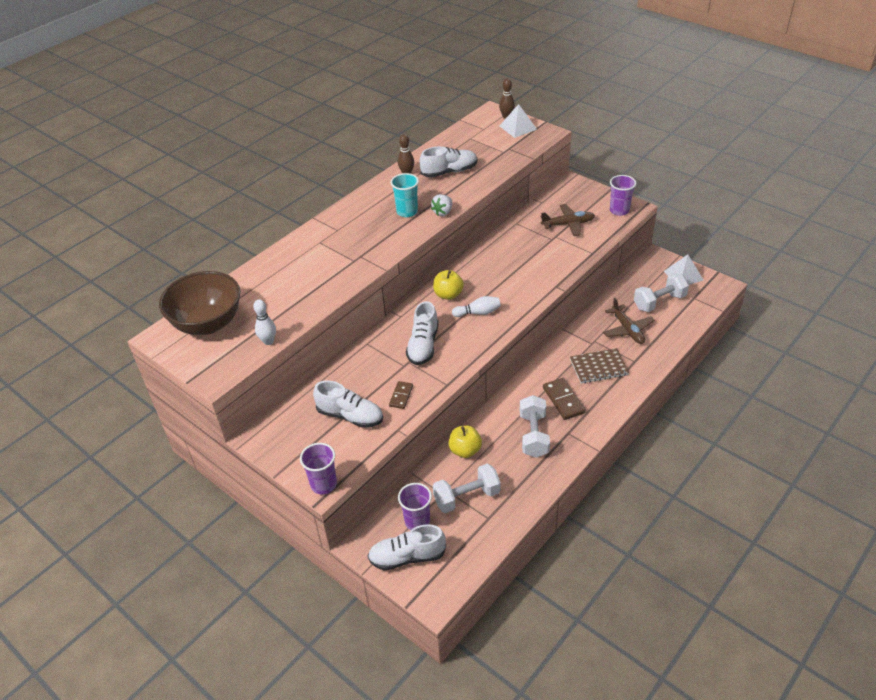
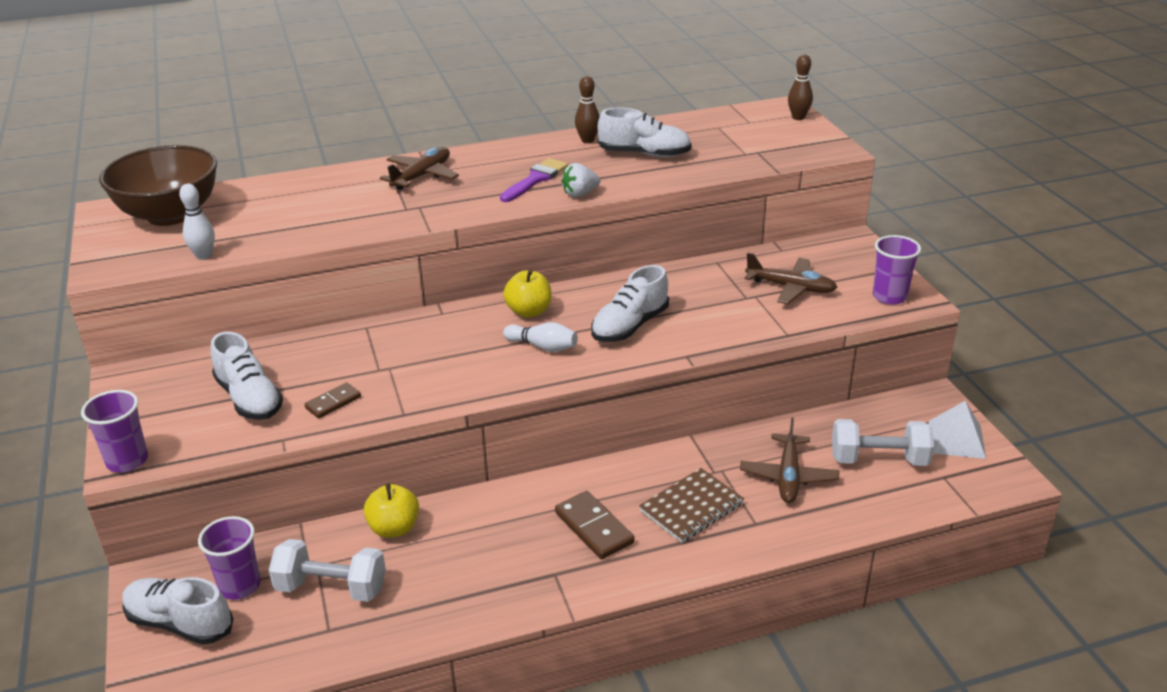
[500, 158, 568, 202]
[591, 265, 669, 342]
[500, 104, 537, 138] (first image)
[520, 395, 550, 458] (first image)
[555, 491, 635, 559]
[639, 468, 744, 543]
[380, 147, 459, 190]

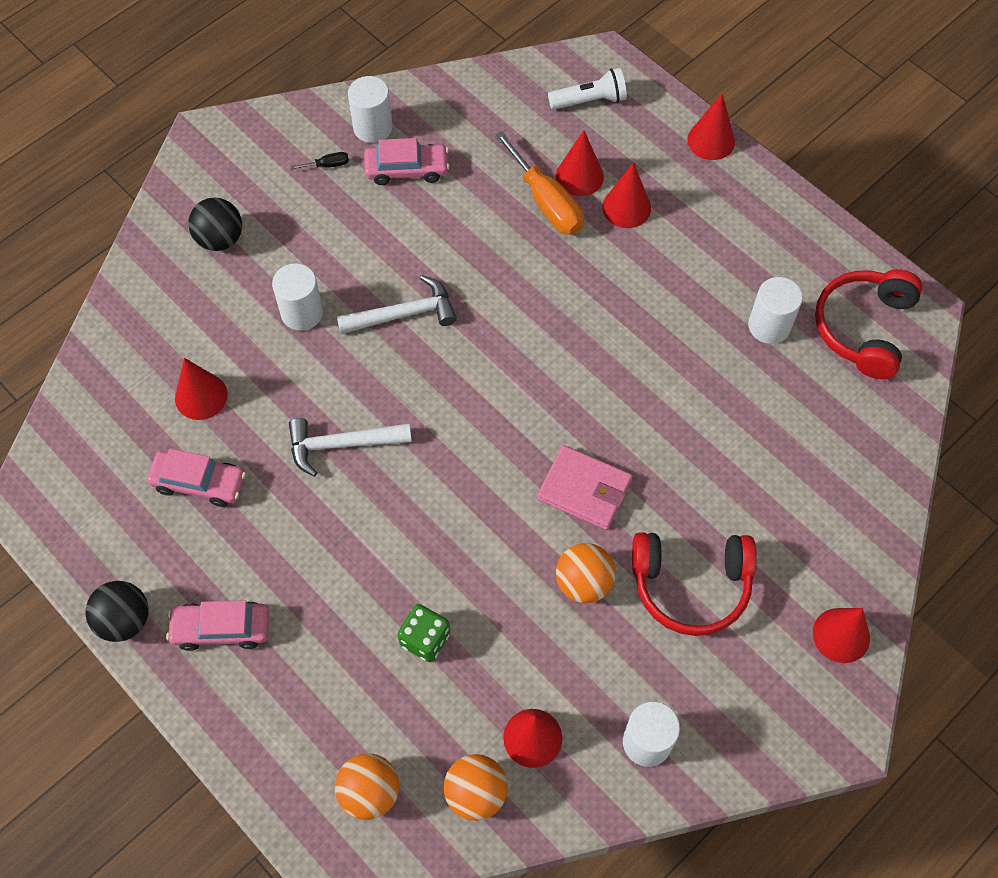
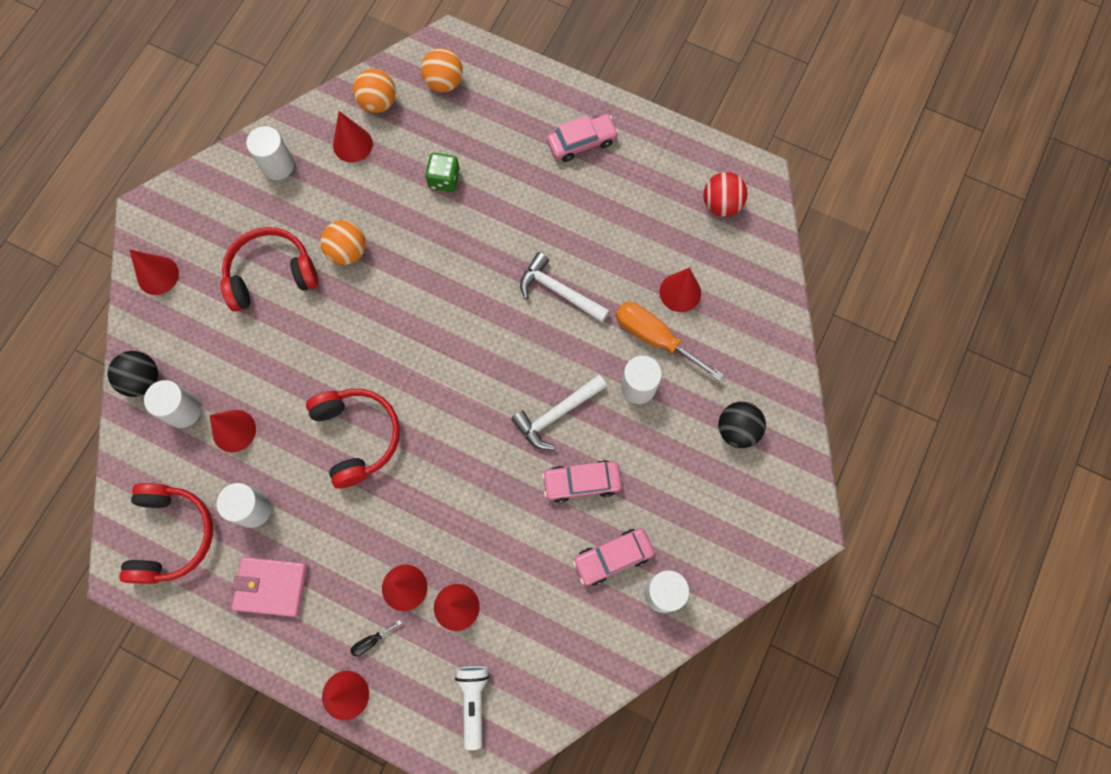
[108, 351, 158, 397]
[542, 460, 622, 503]
[520, 252, 610, 322]
[350, 620, 402, 656]
[616, 302, 724, 381]
[232, 557, 307, 617]
[455, 666, 489, 750]
[144, 380, 201, 428]
[210, 410, 256, 452]
[306, 389, 400, 488]
[703, 172, 748, 216]

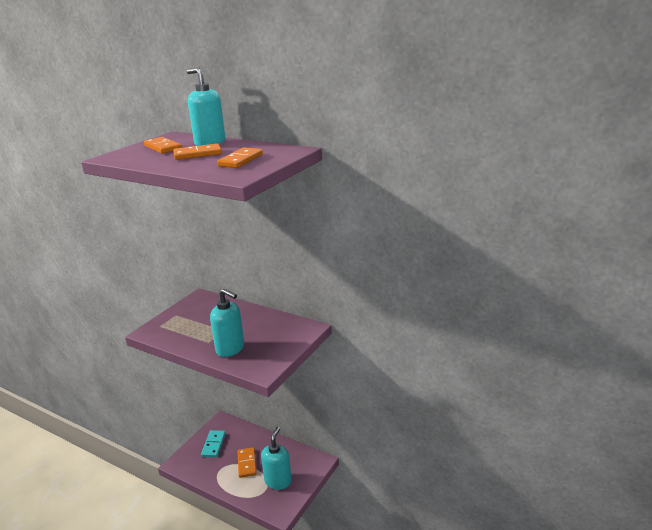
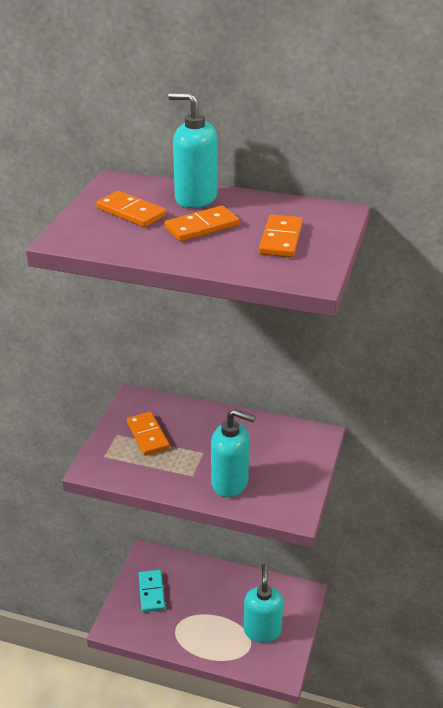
[127, 412, 170, 456]

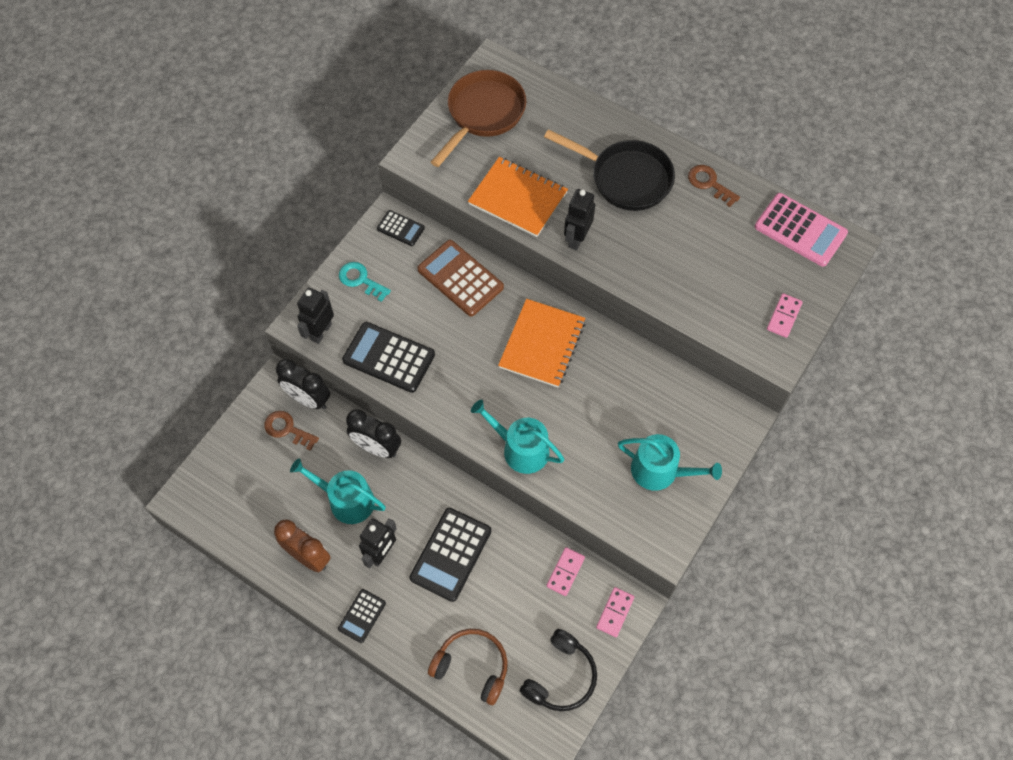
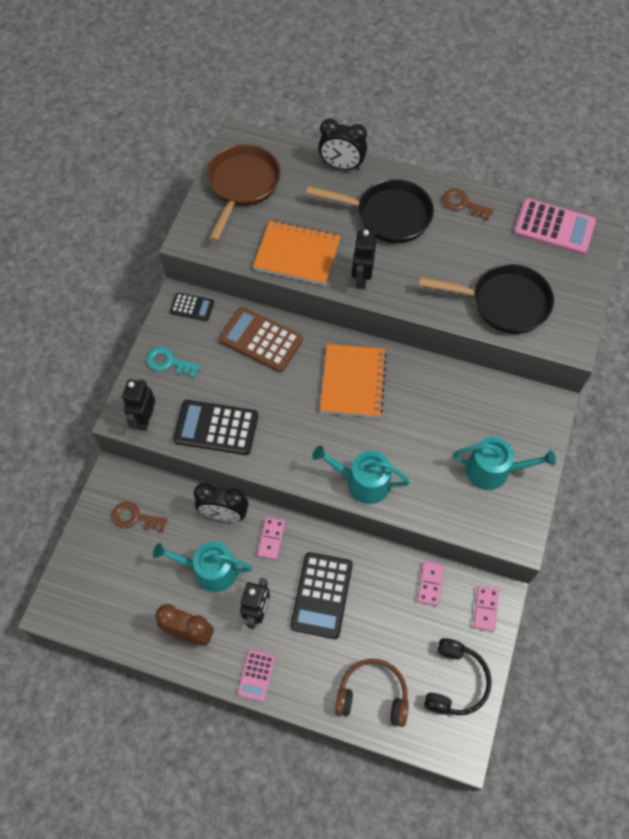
[318, 119, 367, 170]
[237, 650, 275, 702]
[257, 517, 285, 560]
[418, 264, 554, 334]

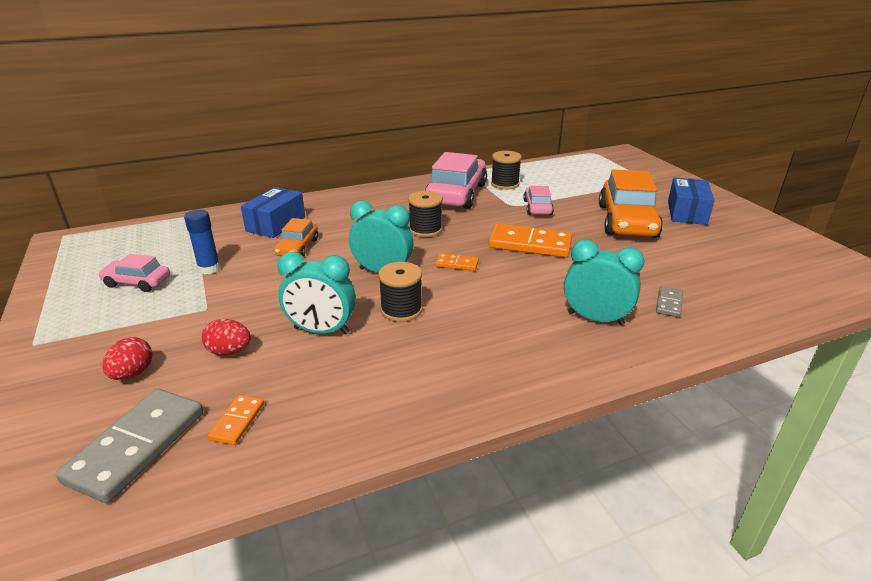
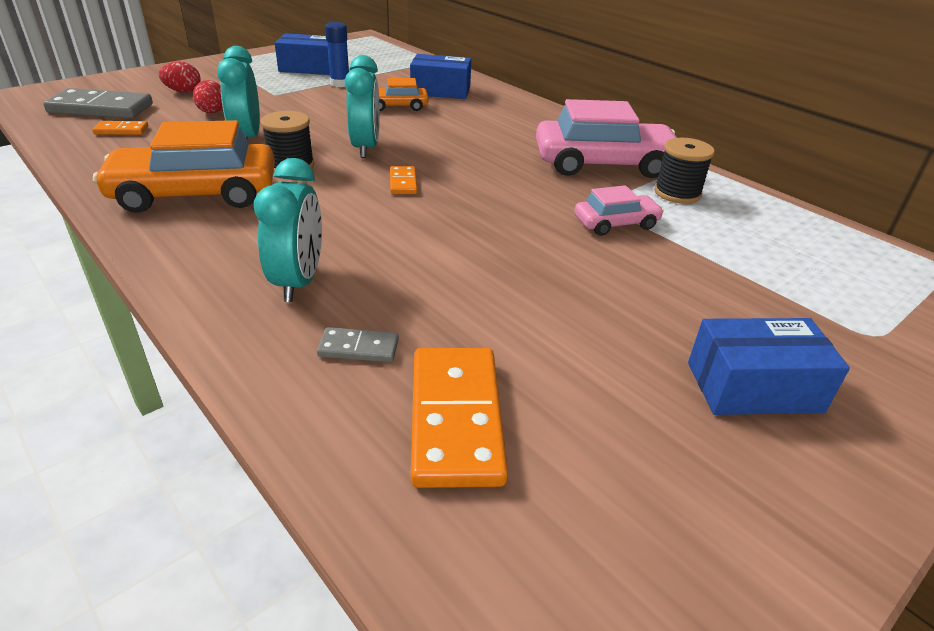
[275, 33, 330, 75]
[408, 191, 443, 237] (first image)
[411, 348, 508, 488]
[93, 120, 275, 213]

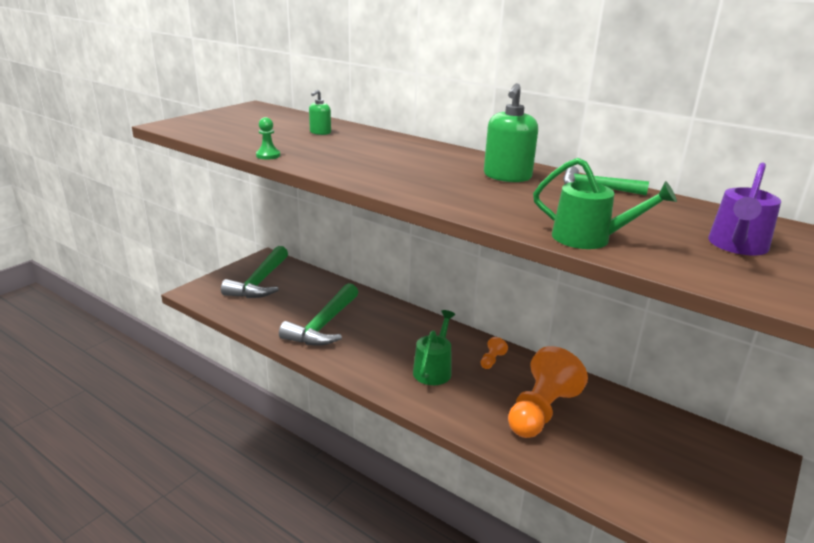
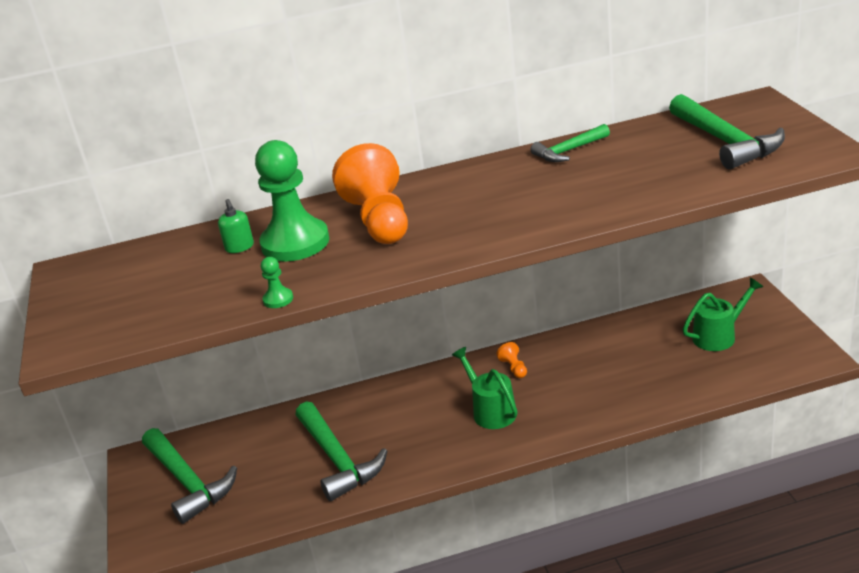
[484, 83, 538, 182] (first image)
[332, 143, 408, 244]
[682, 278, 763, 351]
[669, 94, 785, 169]
[255, 140, 329, 262]

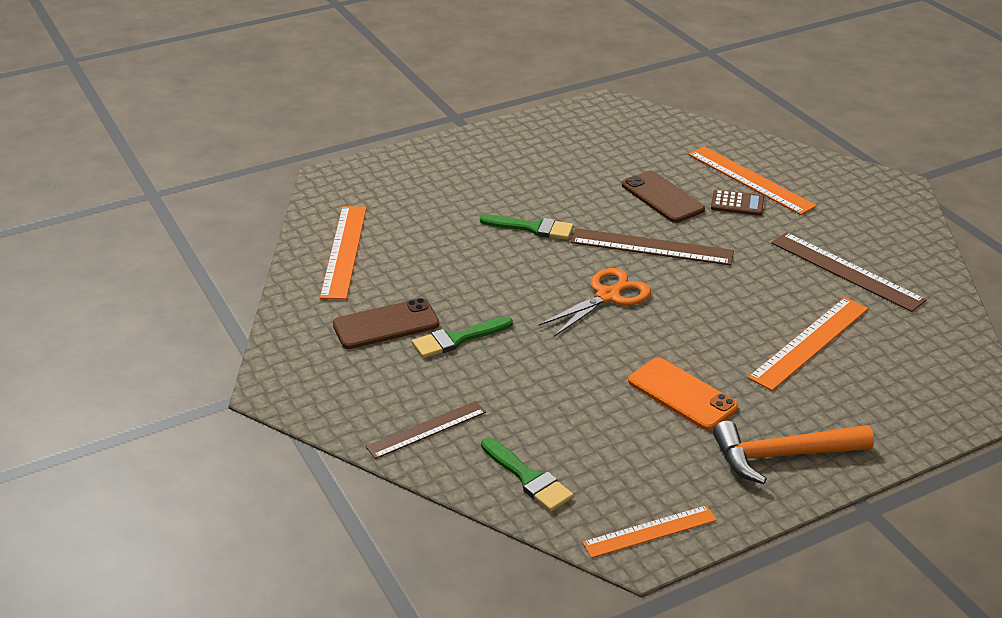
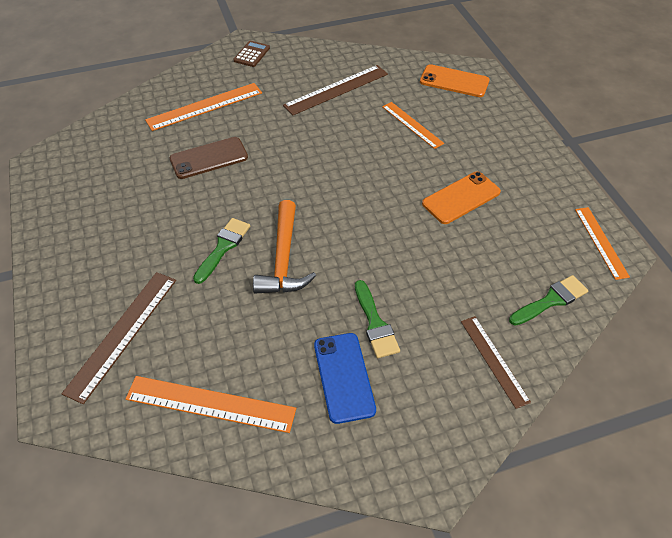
[314, 333, 376, 424]
[539, 268, 651, 337] (first image)
[61, 272, 176, 404]
[233, 41, 270, 67]
[253, 200, 316, 294]
[382, 102, 444, 149]
[420, 64, 490, 97]

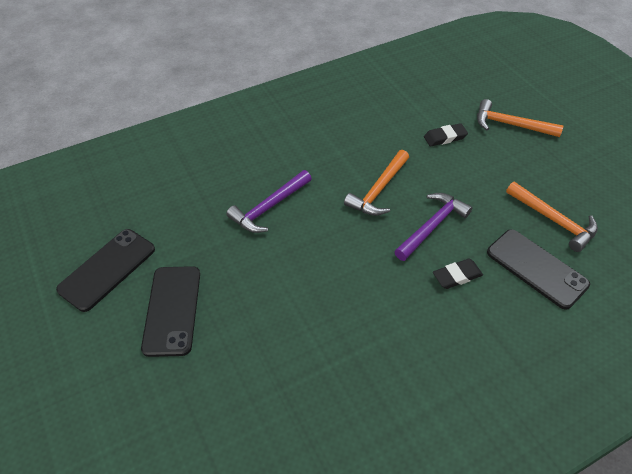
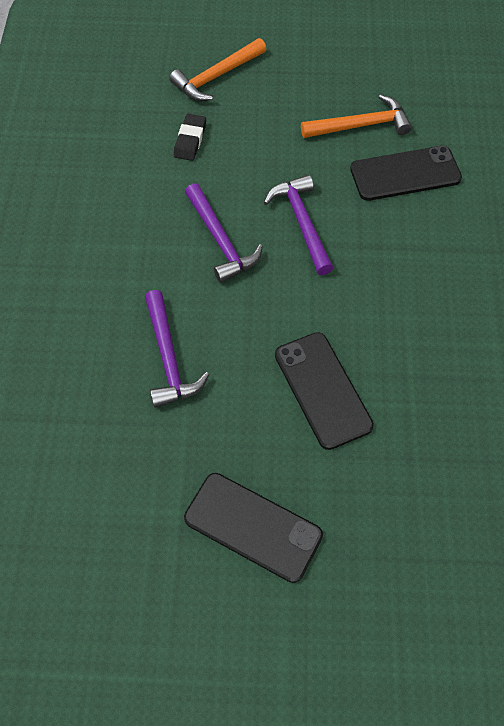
[275, 332, 374, 450]
[185, 183, 263, 283]
[433, 259, 483, 289] (first image)

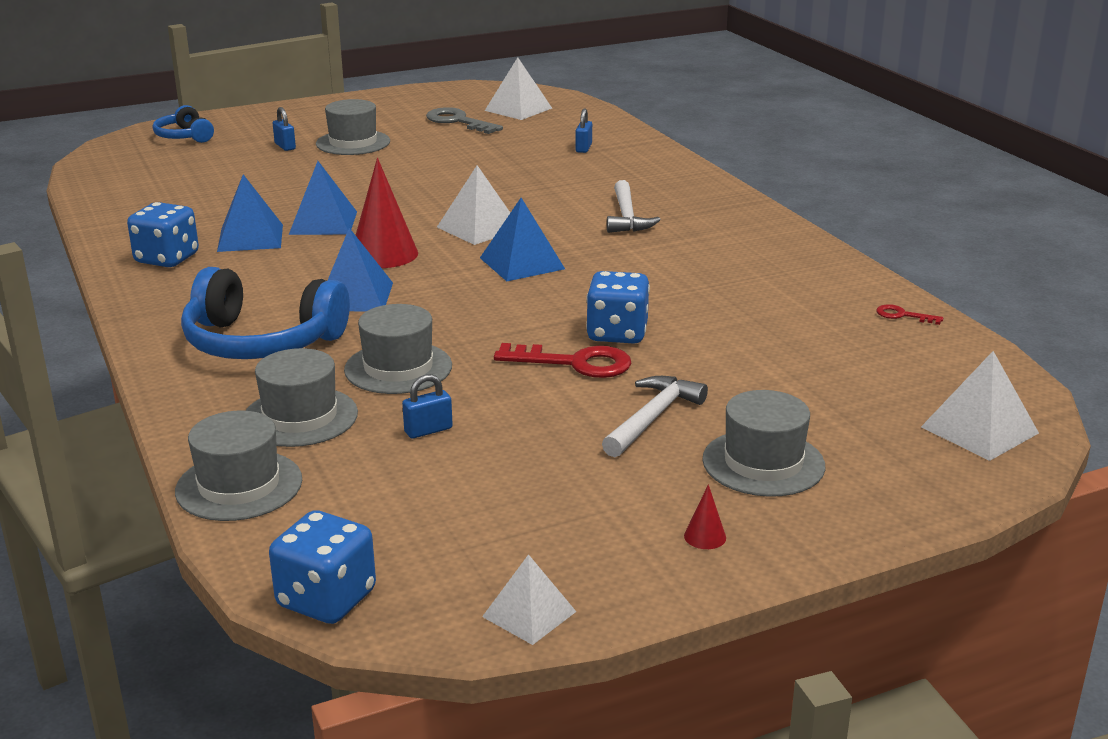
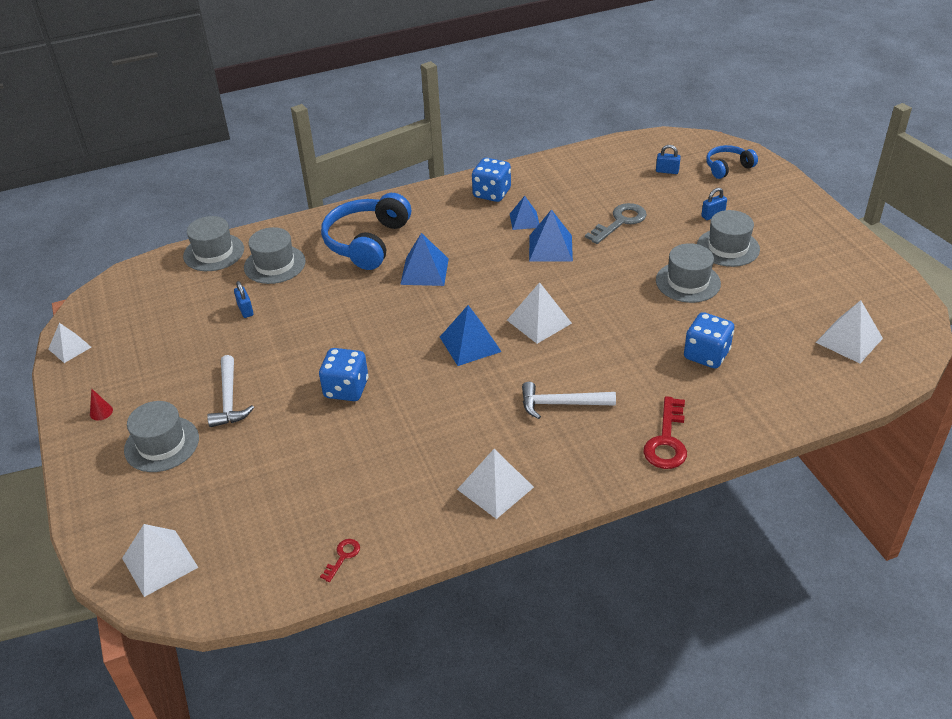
[510, 196, 539, 230]
[684, 312, 734, 369]
[656, 243, 721, 303]
[356, 158, 418, 268] (first image)
[585, 203, 647, 244]
[643, 396, 687, 469]
[656, 145, 681, 174]
[207, 355, 254, 427]
[457, 449, 534, 519]

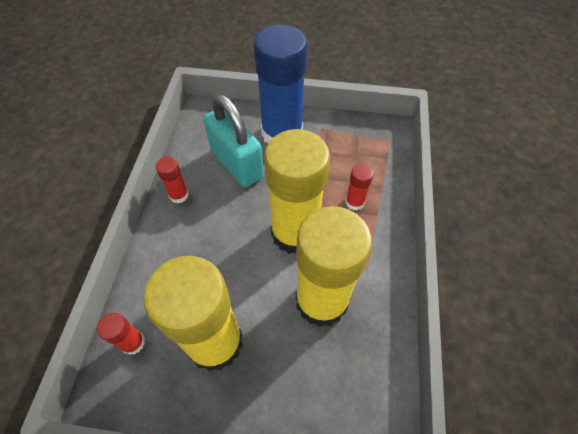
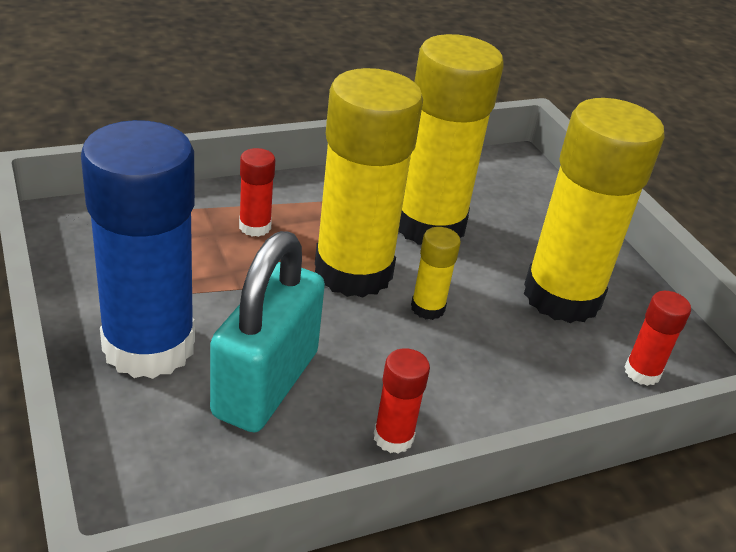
[411, 227, 461, 320]

